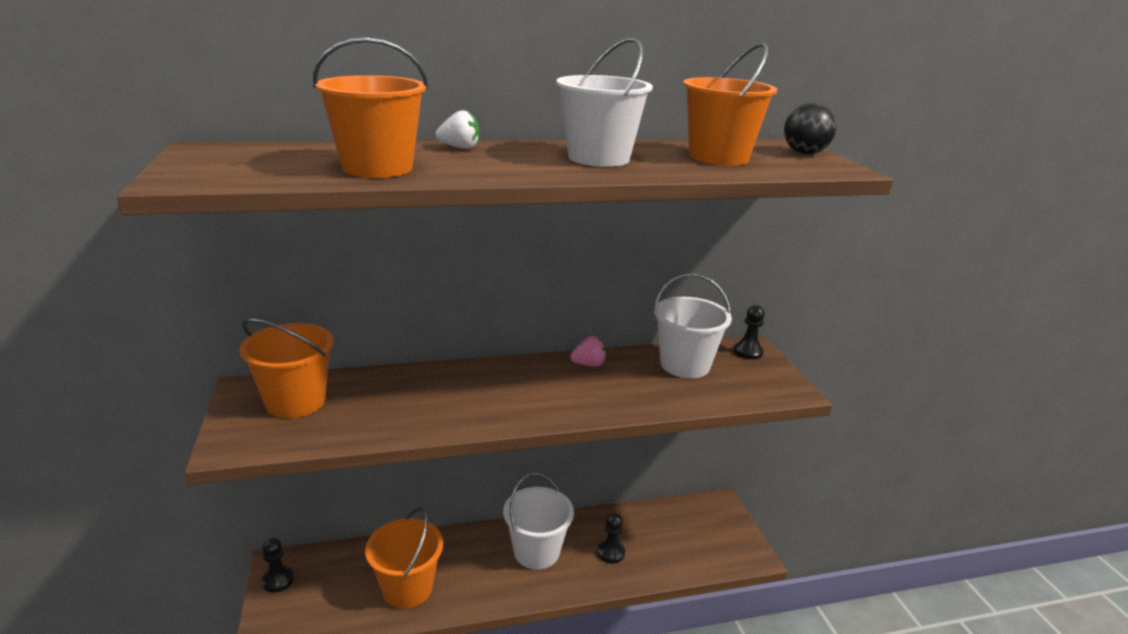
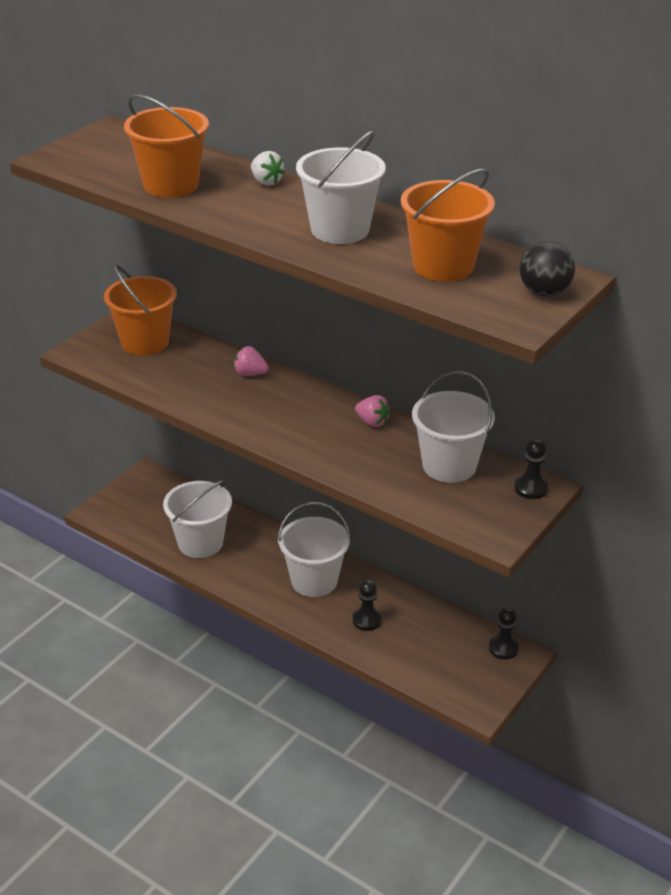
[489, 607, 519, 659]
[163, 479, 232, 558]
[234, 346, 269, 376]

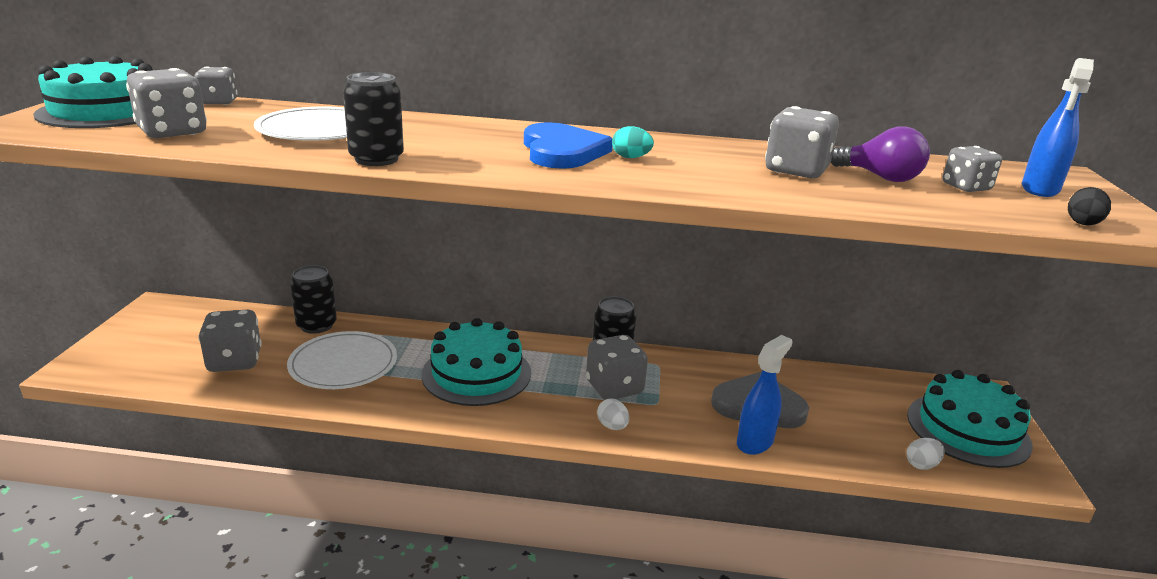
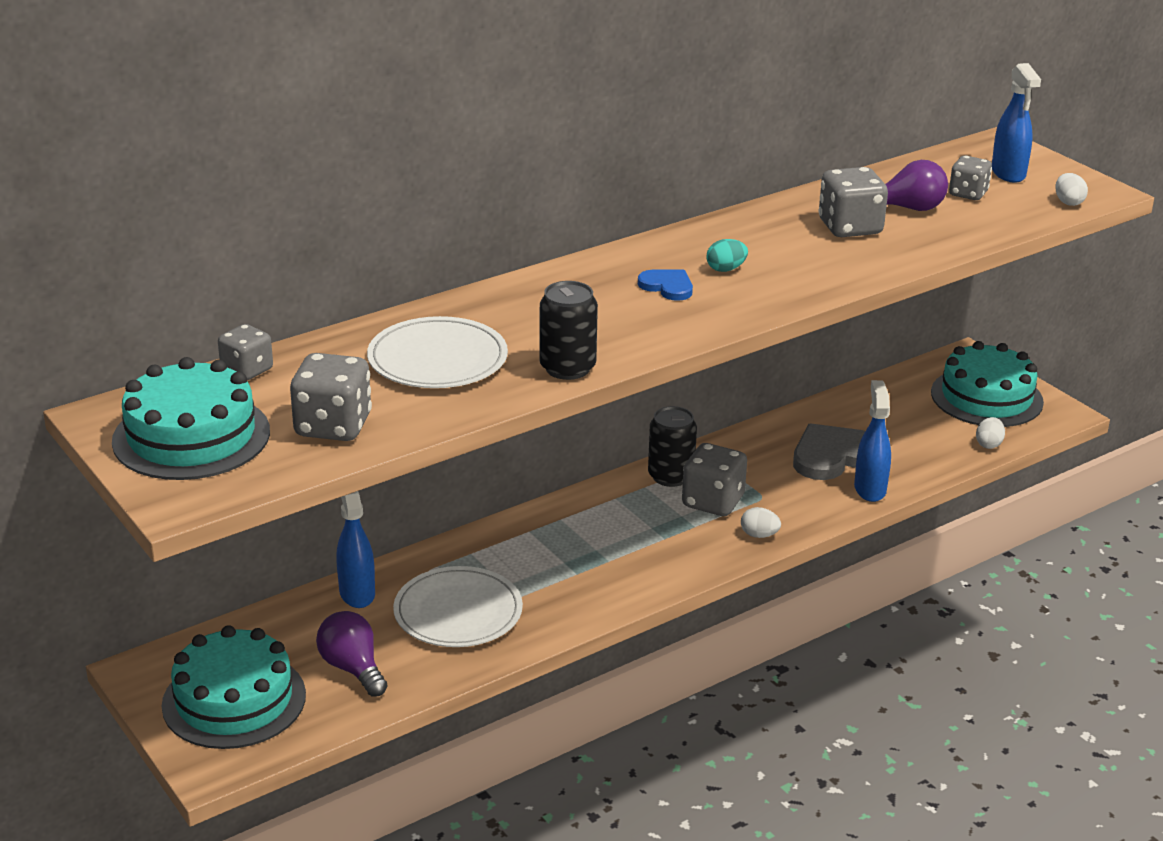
[316, 611, 387, 697]
[336, 491, 375, 608]
[162, 625, 306, 749]
[638, 270, 693, 301]
[1055, 173, 1088, 206]

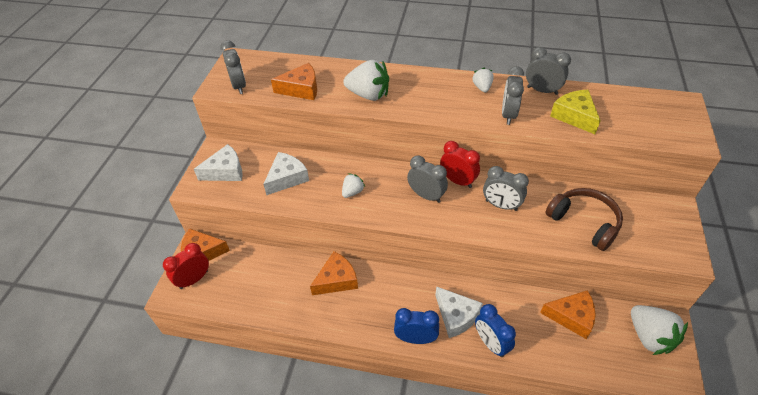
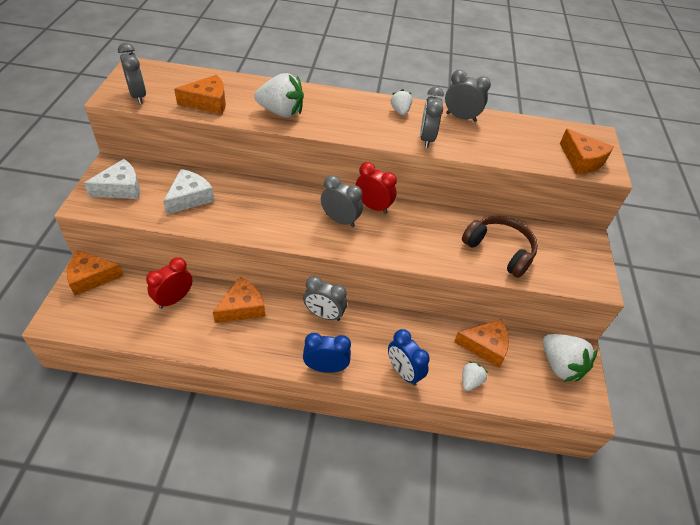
[146, 257, 192, 309]
[462, 361, 488, 391]
[435, 286, 483, 338] (first image)
[303, 276, 347, 321]
[550, 90, 601, 134] (first image)
[560, 129, 614, 174]

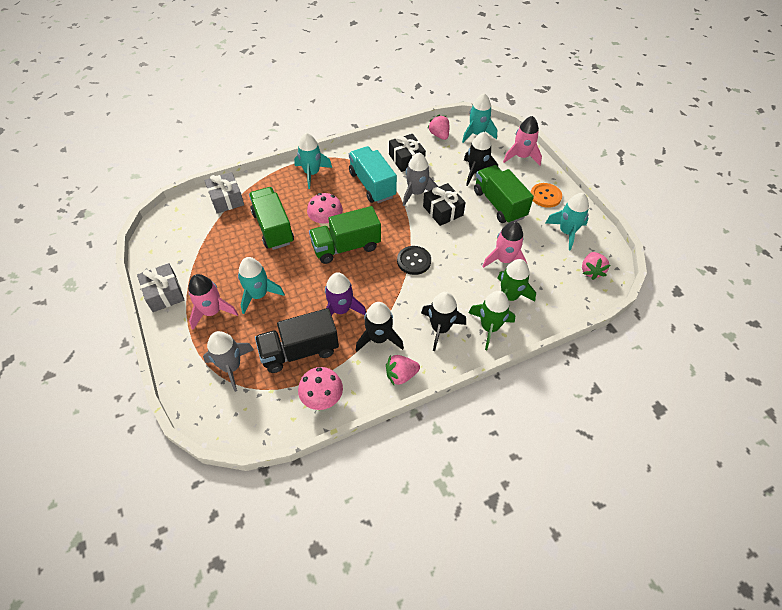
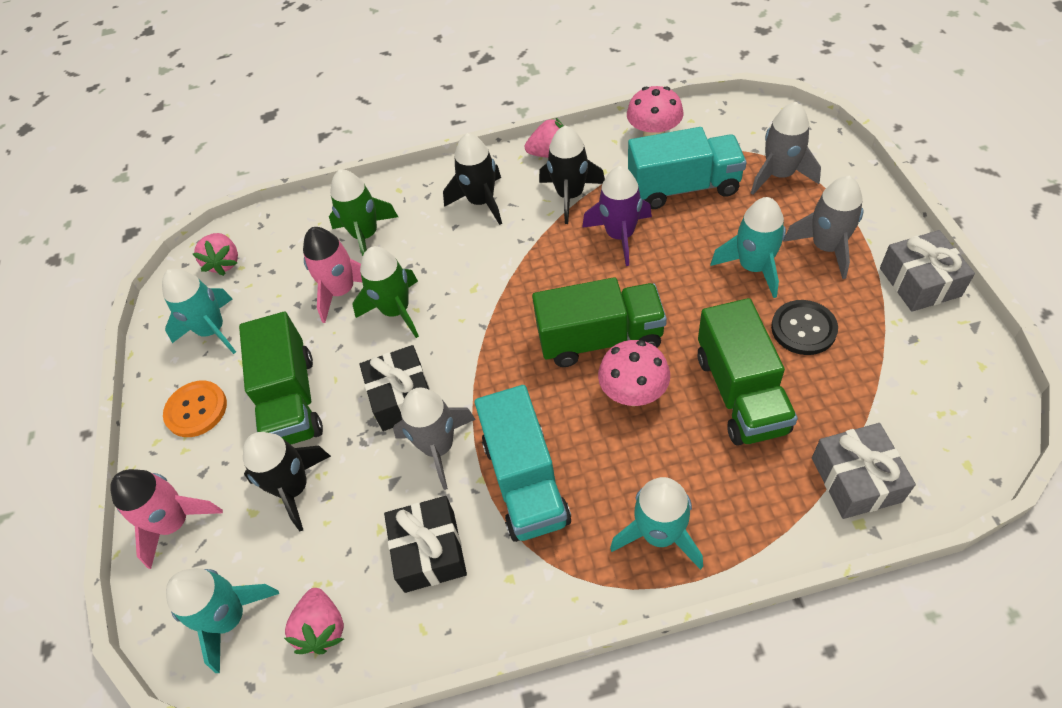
[783, 176, 863, 279]
[628, 127, 747, 209]
[771, 300, 838, 355]
[353, 246, 419, 338]
[193, 233, 238, 276]

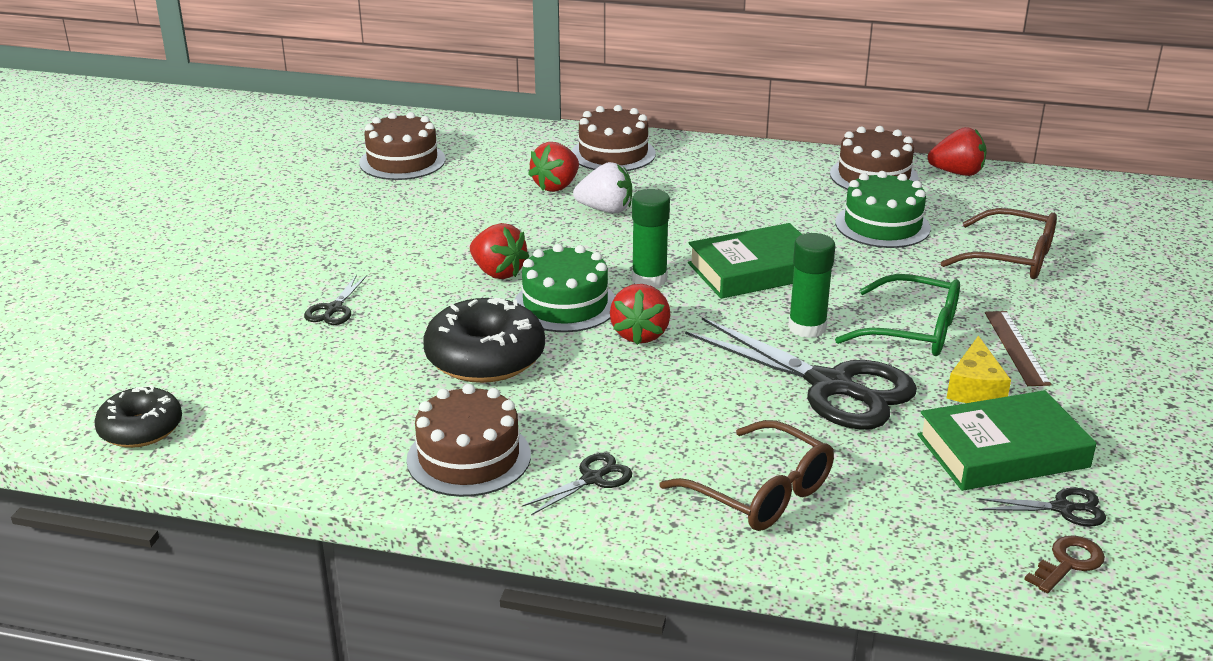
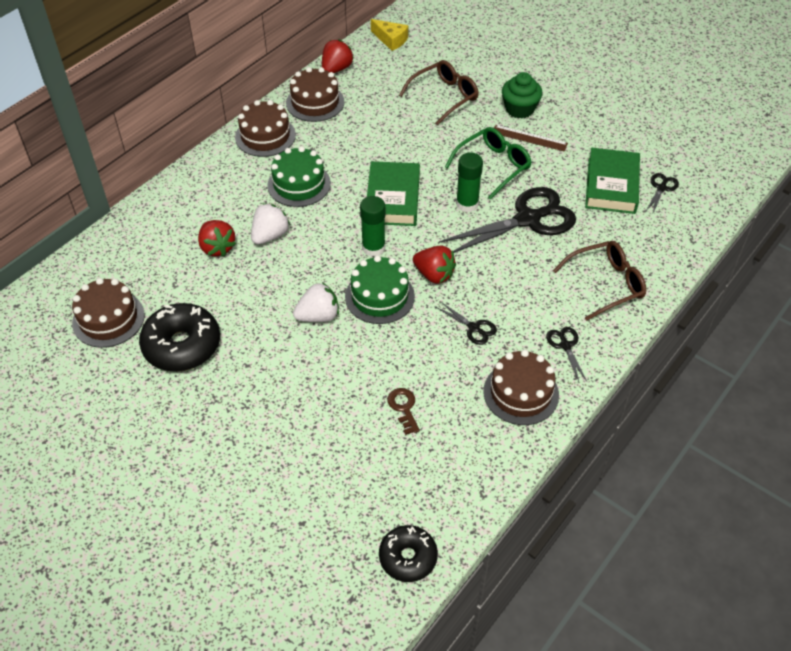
[436, 301, 497, 345]
[139, 303, 220, 372]
[293, 282, 339, 322]
[235, 100, 296, 157]
[267, 146, 331, 207]
[371, 19, 408, 51]
[387, 388, 420, 435]
[502, 72, 542, 118]

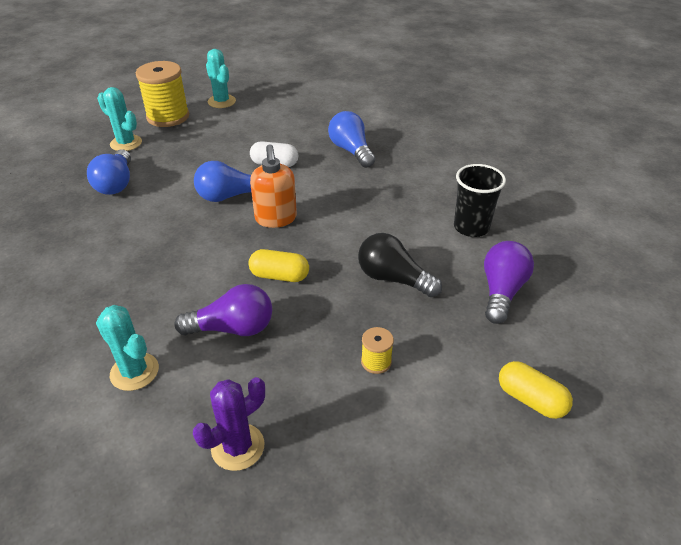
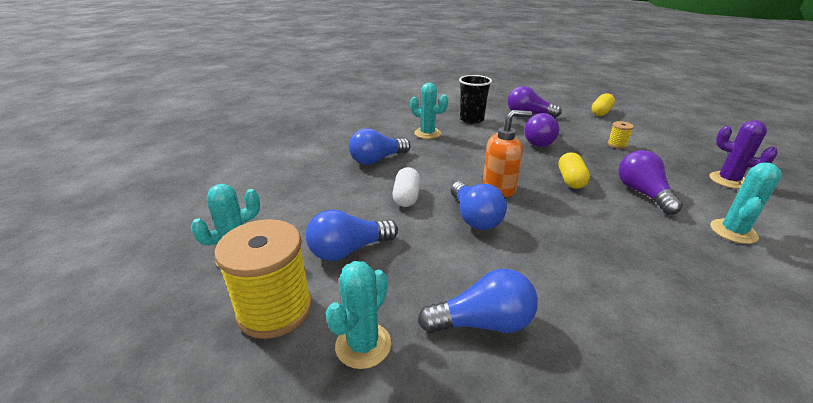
[524, 113, 559, 147]
[306, 209, 398, 261]
[410, 83, 448, 139]

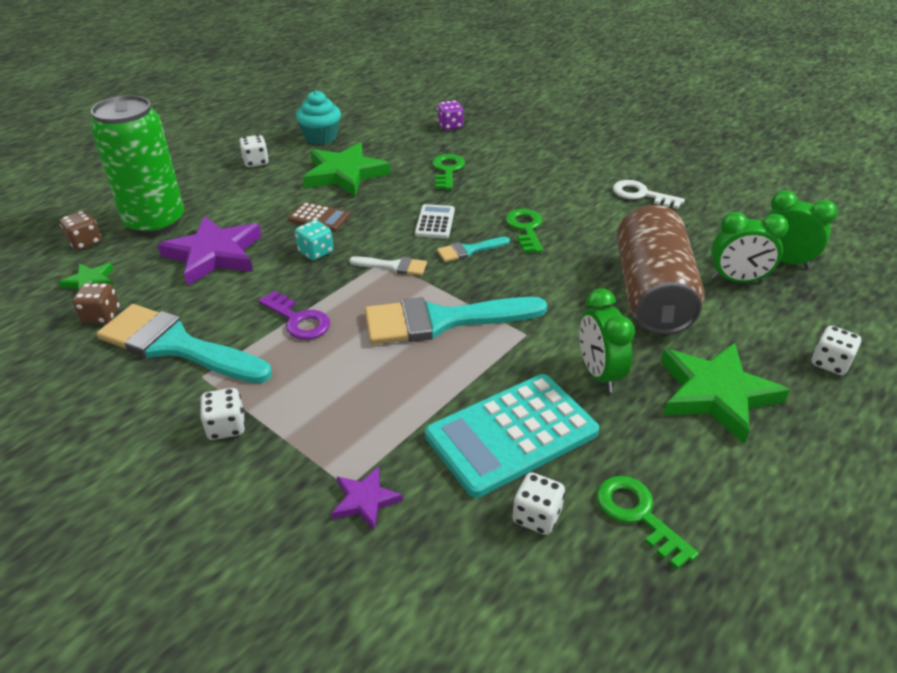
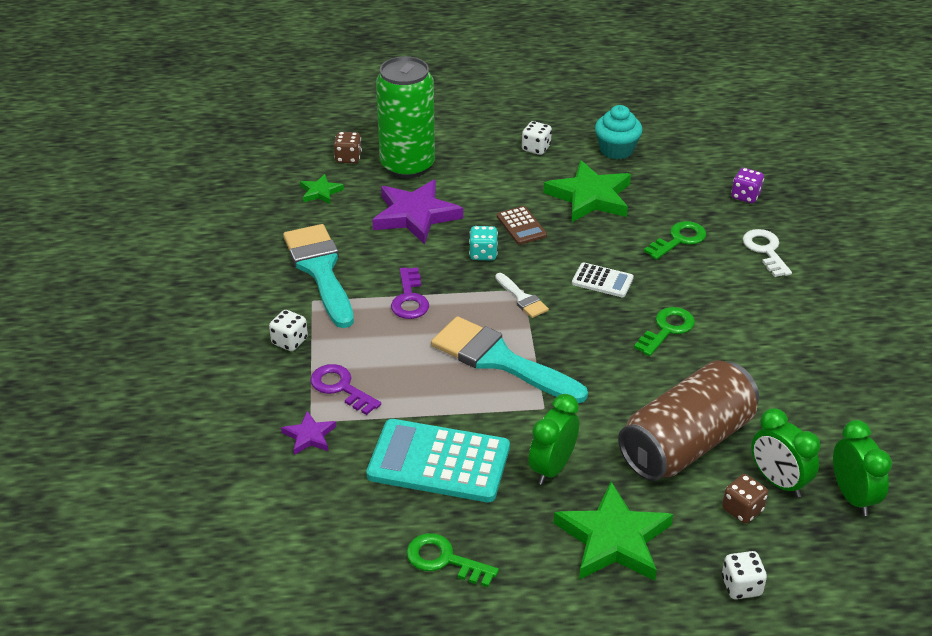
[722, 474, 768, 524]
[572, 262, 634, 297]
[437, 237, 510, 262] (first image)
[512, 472, 565, 535] (first image)
[406, 533, 499, 587]
[743, 229, 792, 277]
[310, 364, 381, 415]

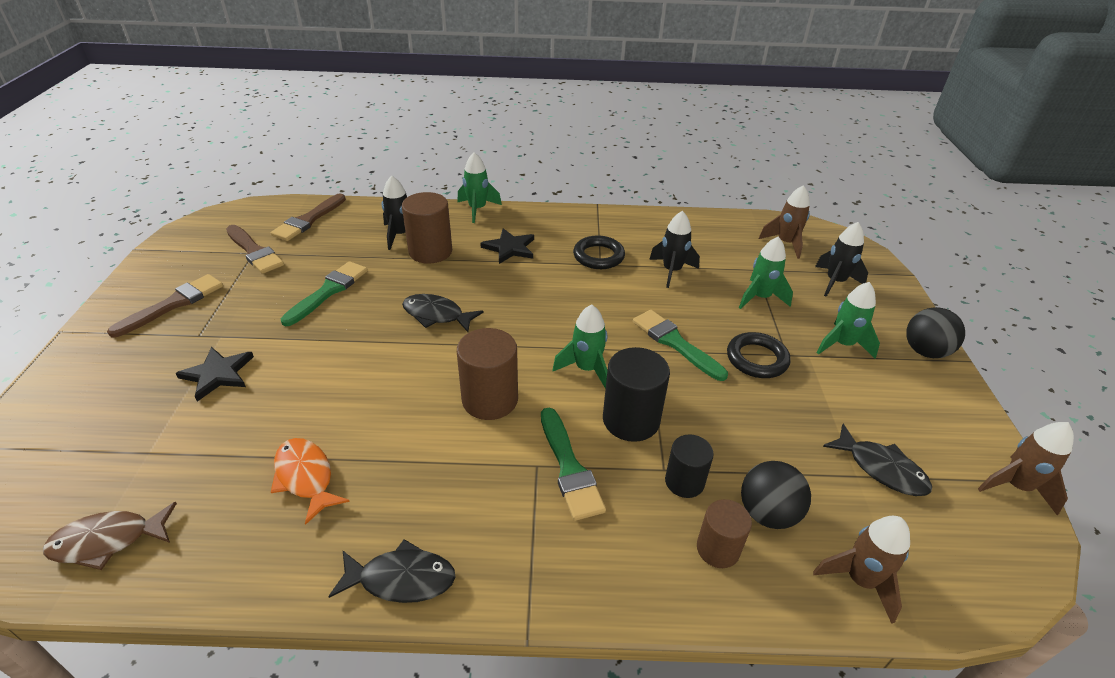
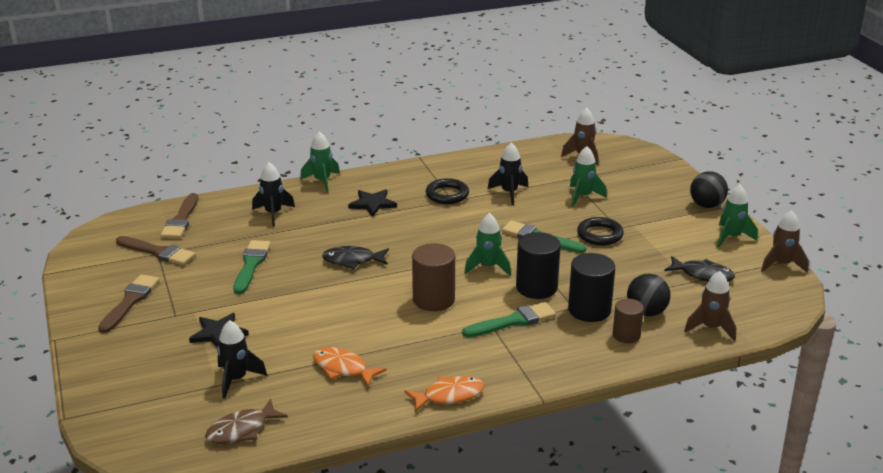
[404, 376, 484, 412]
[402, 192, 452, 264] (first image)
[462, 302, 556, 337]
[568, 253, 615, 322]
[217, 320, 267, 399]
[717, 185, 758, 247]

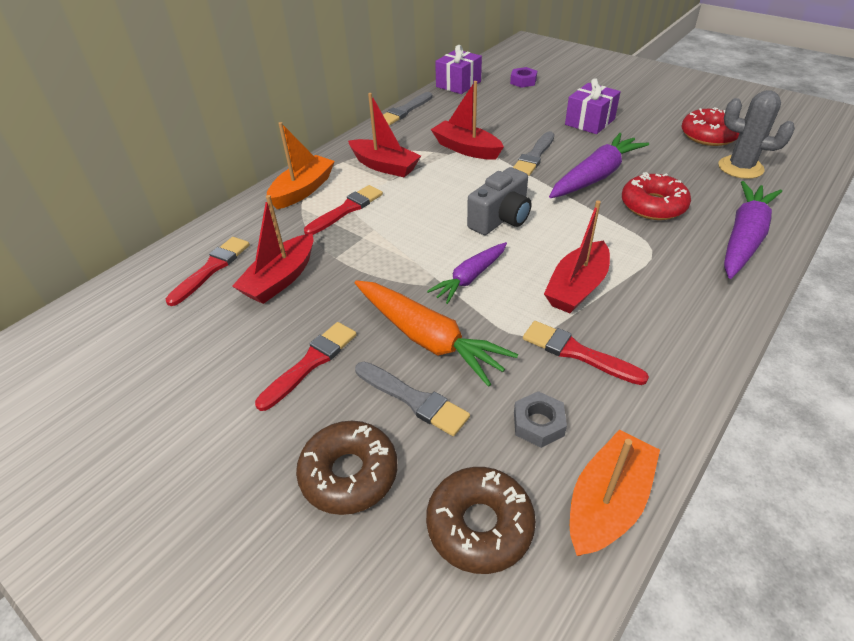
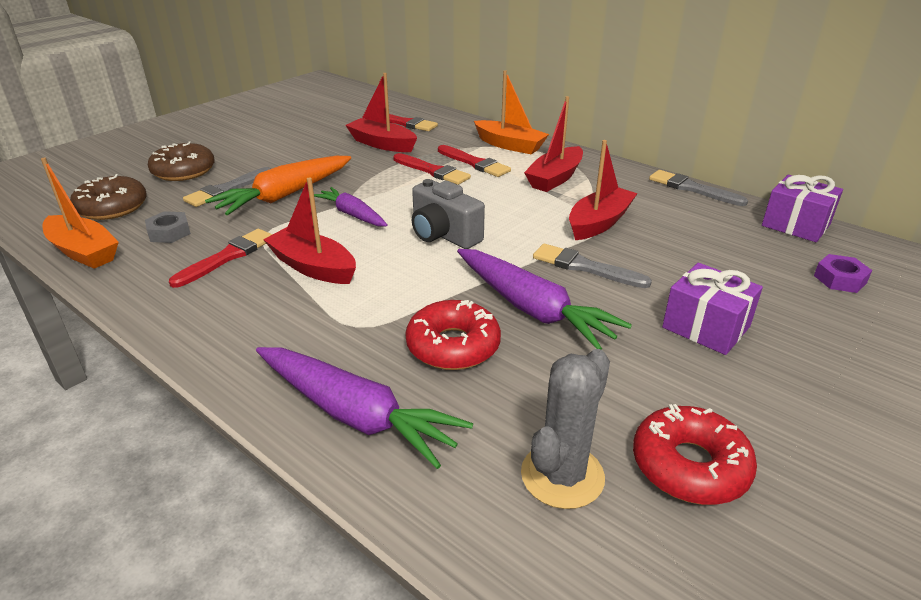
[393, 153, 471, 185]

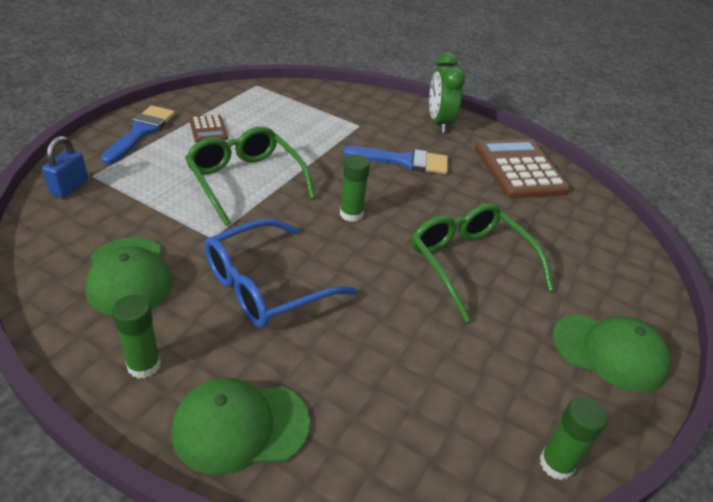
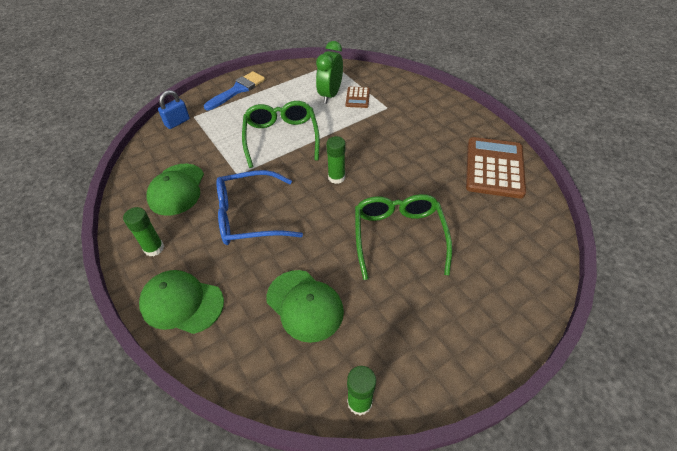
[346, 87, 370, 108]
[343, 146, 448, 174] (first image)
[316, 41, 343, 104]
[266, 270, 344, 343]

